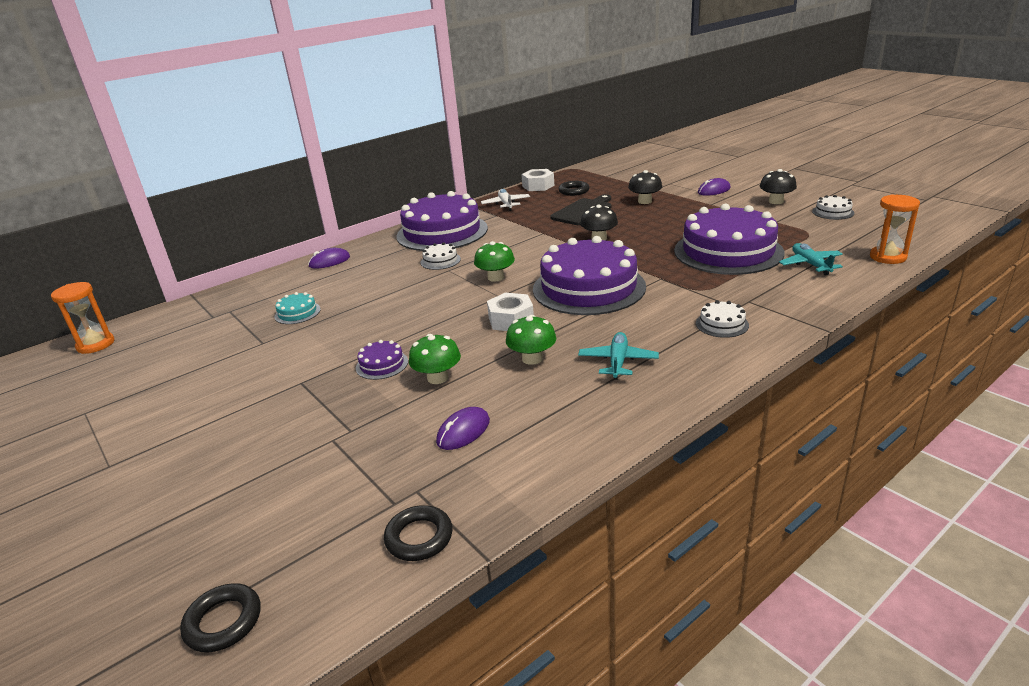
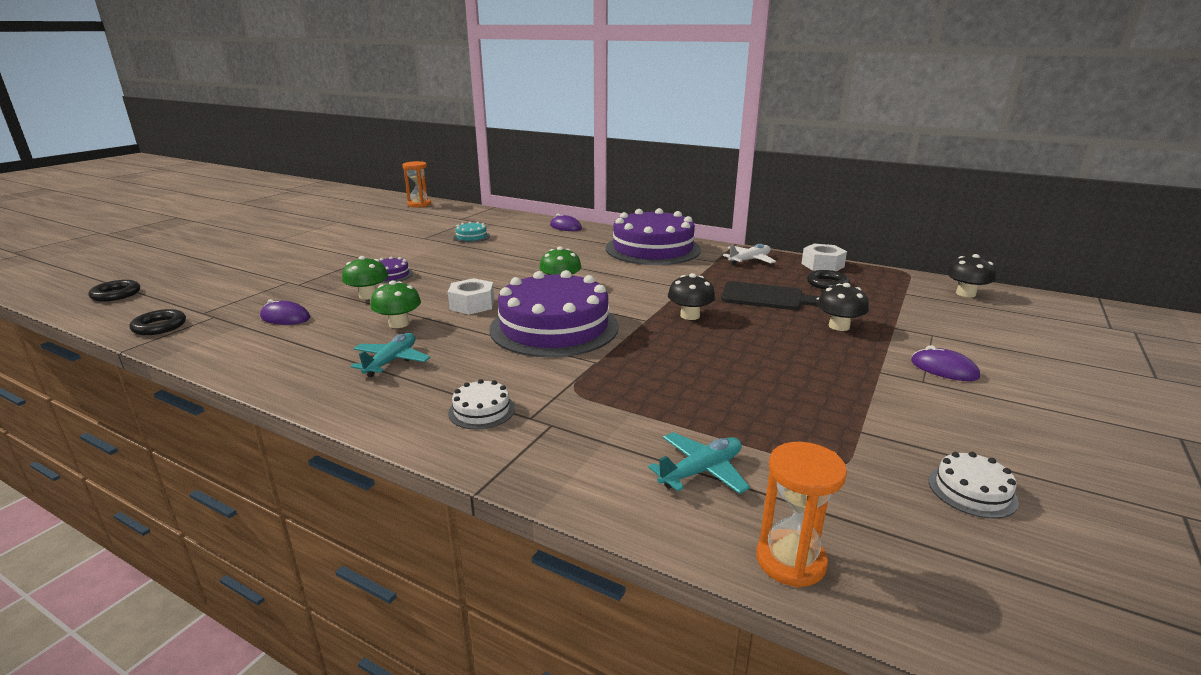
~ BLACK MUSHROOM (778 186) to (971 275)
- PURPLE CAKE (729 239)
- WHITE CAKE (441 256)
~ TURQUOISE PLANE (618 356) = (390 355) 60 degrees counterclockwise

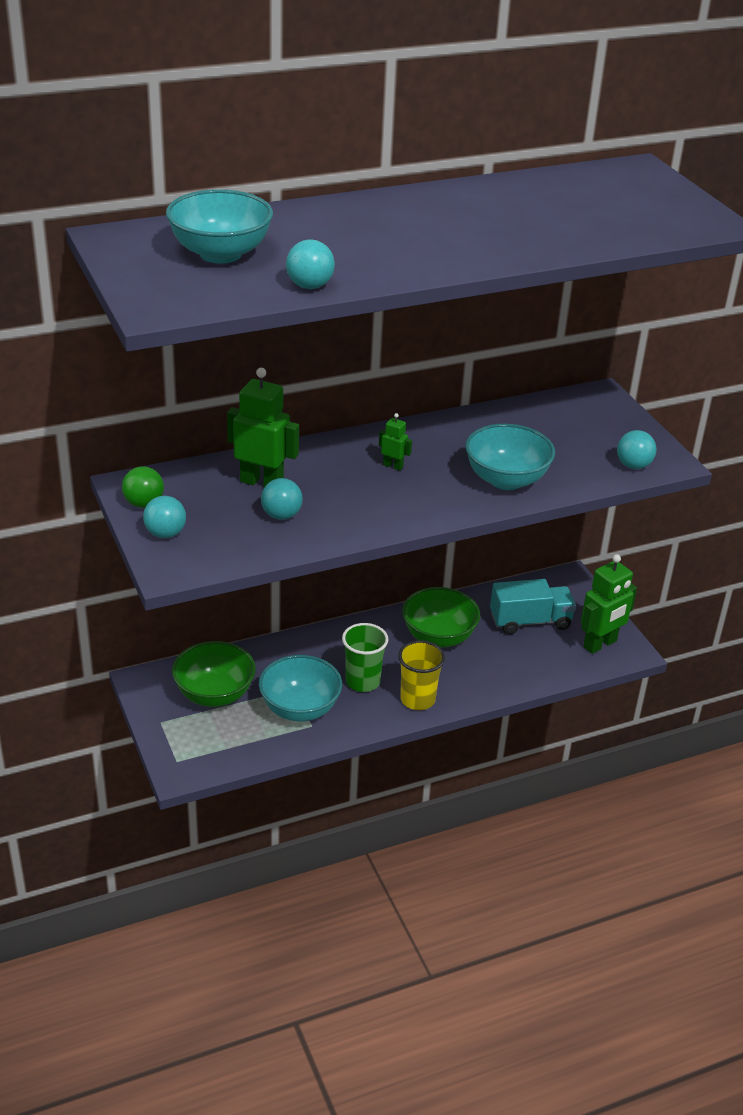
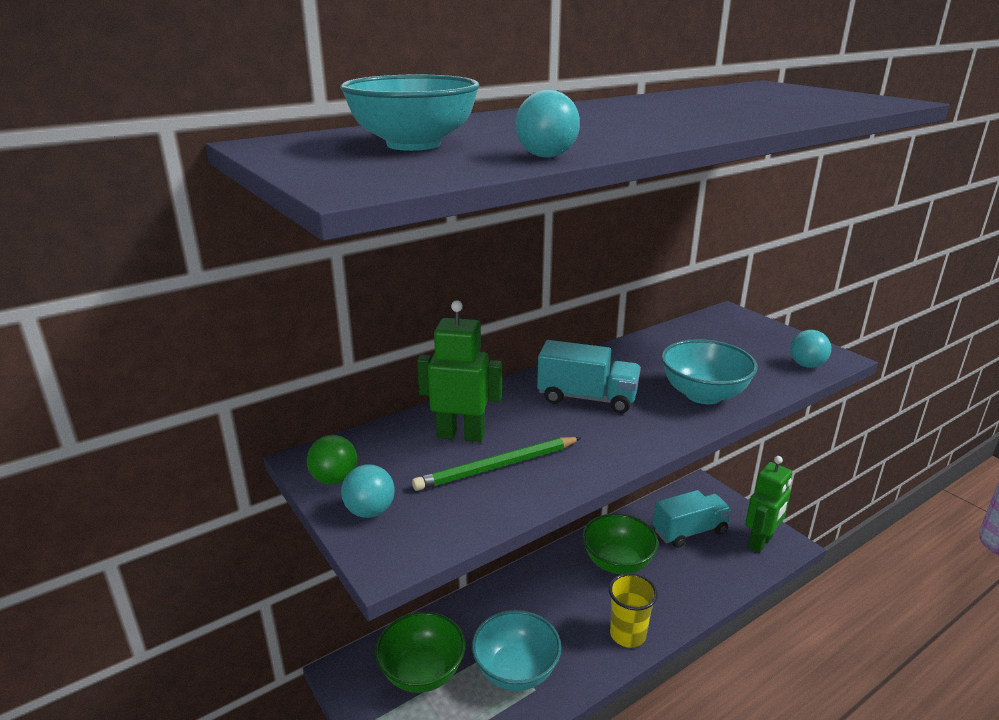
~ GREEN ROBOT (395 442) to TURQUOISE TRUCK (589 376)
~ TURQUOISE BALL (282 499) to GREEN PENCIL (496 464)
- GREEN CUP (365 657)

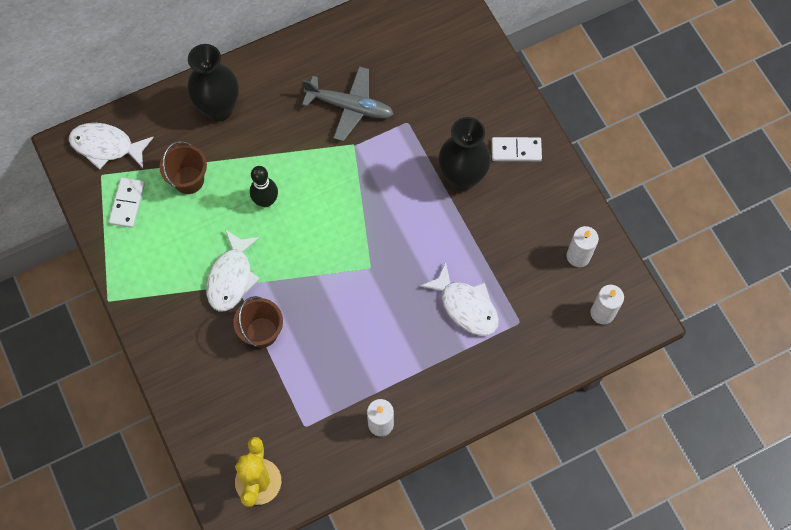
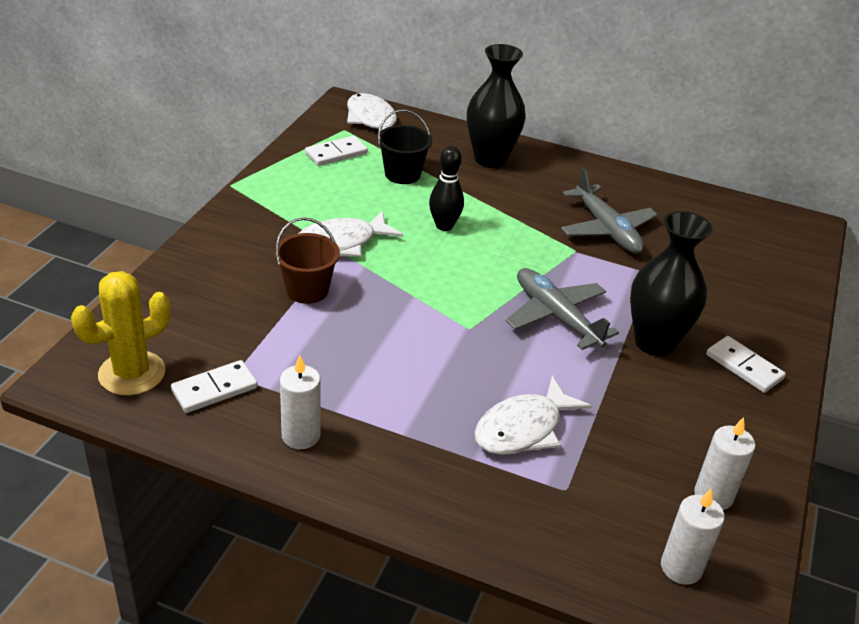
~ BROWN BUCKET (183 167) to BLACK BUCKET (404 147)
~ WHITE FISH (459 299) = (533 415) 45 degrees clockwise
+ GREY PLANE (562 309)
+ WHITE DOMINO (214 386)

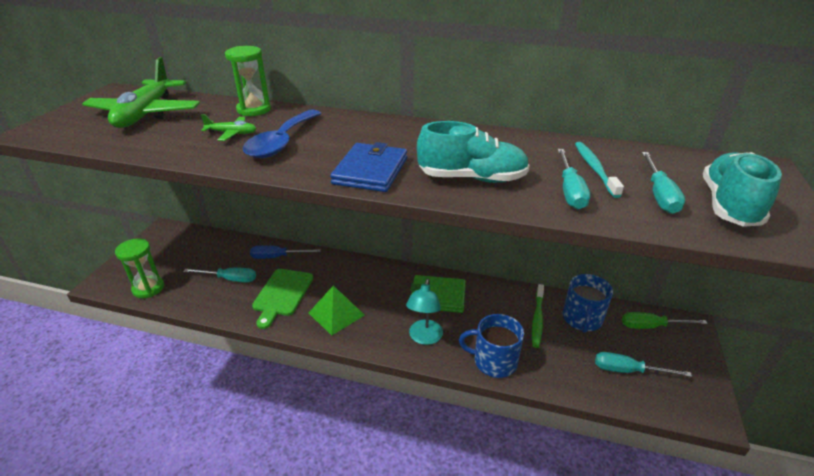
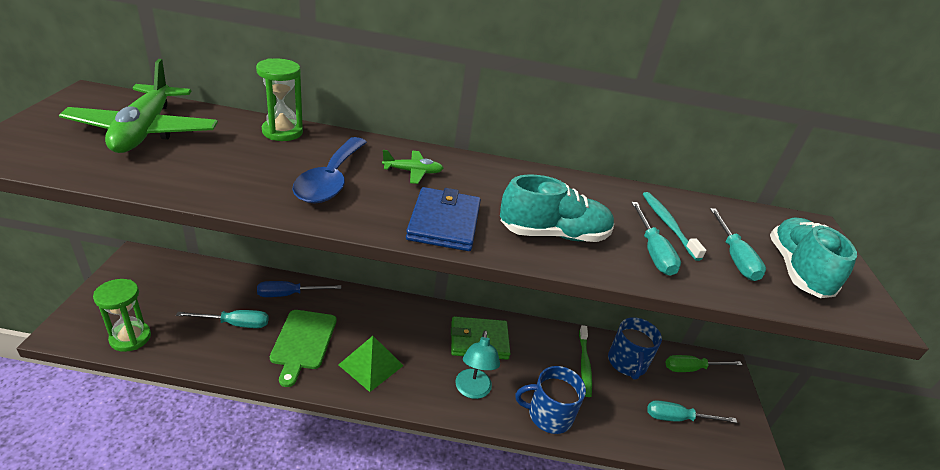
~ GREEN PLANE (229 127) to (413 167)

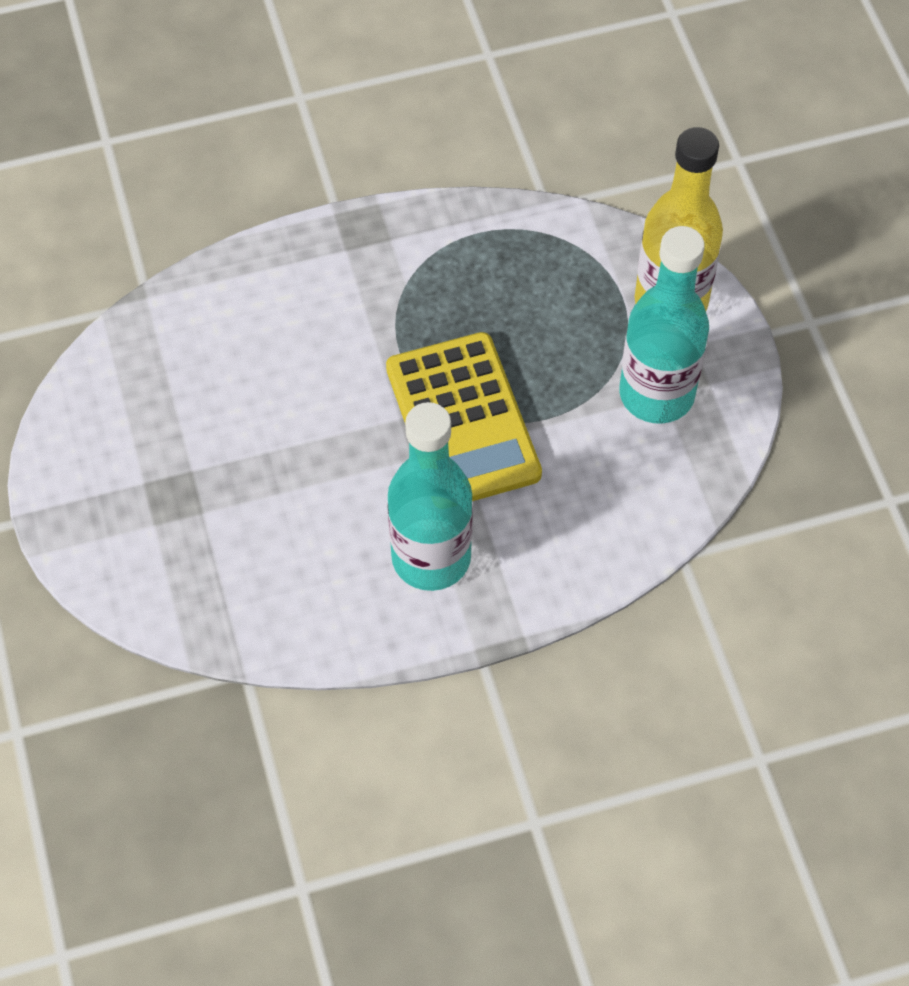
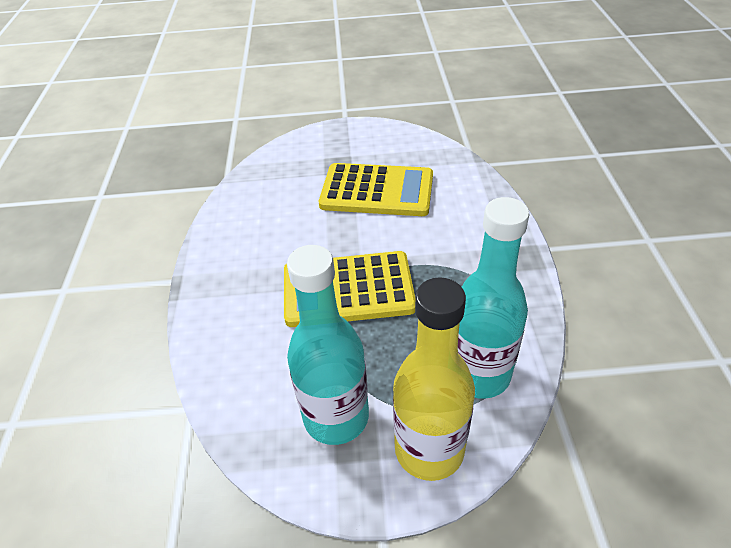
~ TURQUOISE BOTTLE (430 496) to (494 298)
+ YELLOW CALCULATOR (376 189)

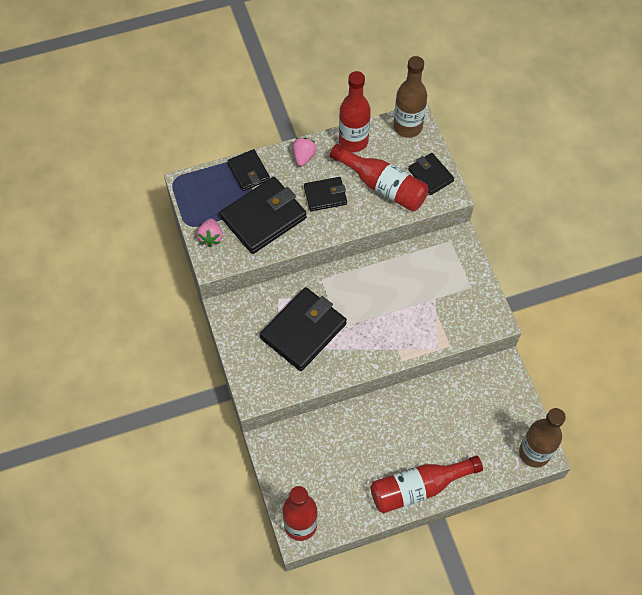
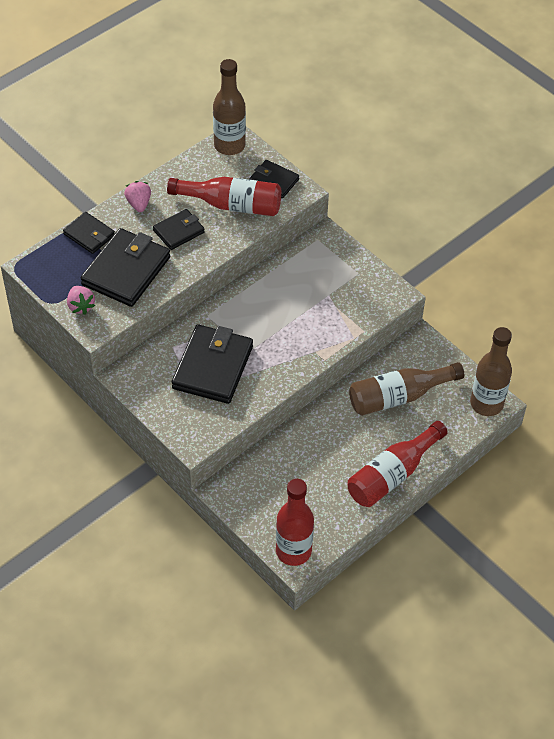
- RED BOTTLE (355 111)
+ BROWN BOTTLE (406 389)

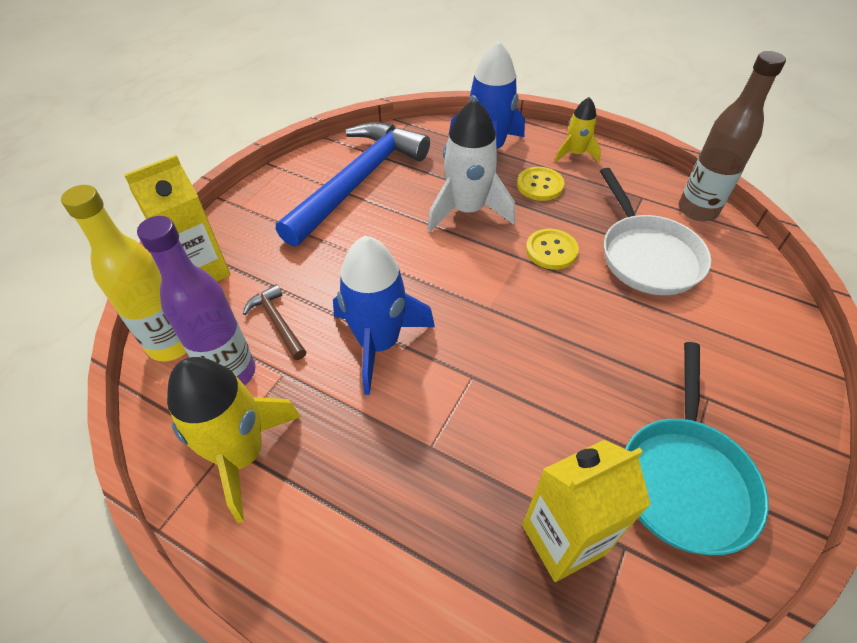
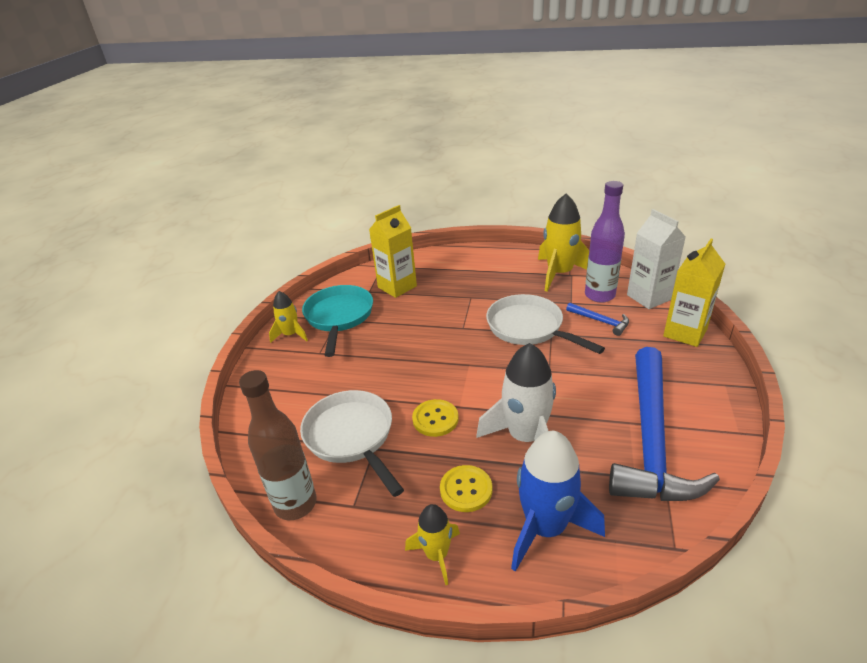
~ YELLOW BOTTLE (124 273) to WHITE CARTON (656 259)
~ BLUE ROCKET (384 315) to WHITE PAN (545 324)
~ BROWN HAMMER (274 322) to BLUE HAMMER (597 319)
+ YELLOW ROCKET (288 317)

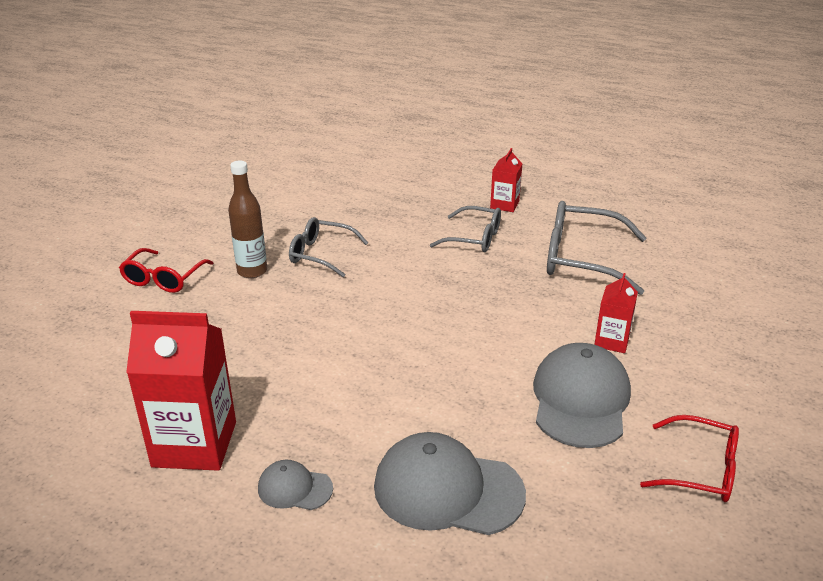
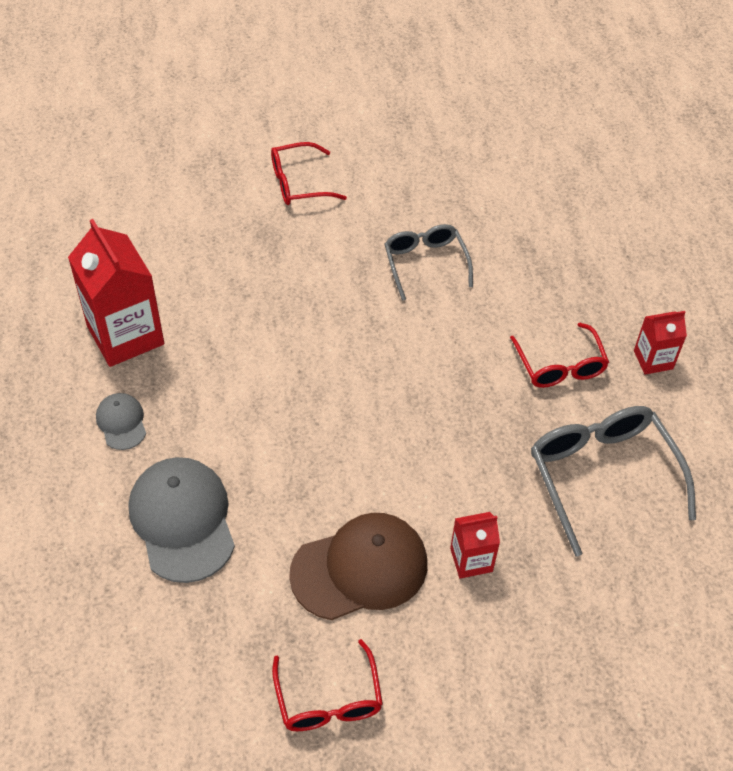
- BROWN BOTTLE (247 219)
~ GREY GLASSES (465 229) to RED GLASSES (559 355)
~ GREY CAP (582 395) to BROWN CAP (358 566)

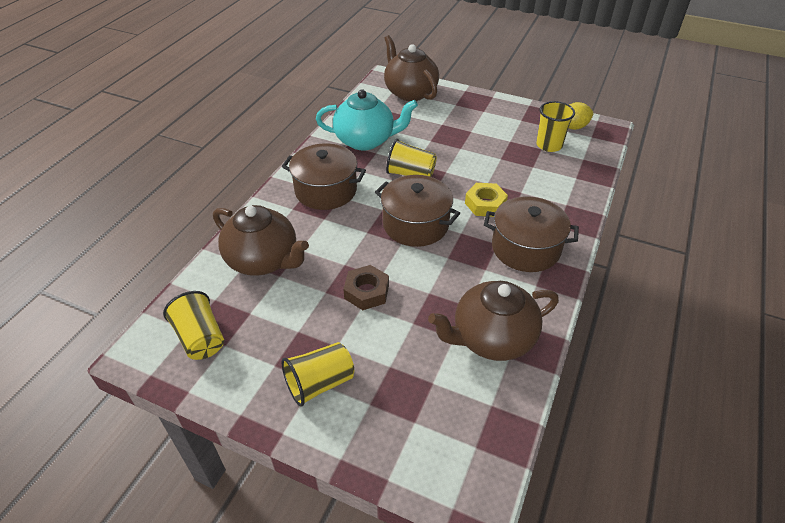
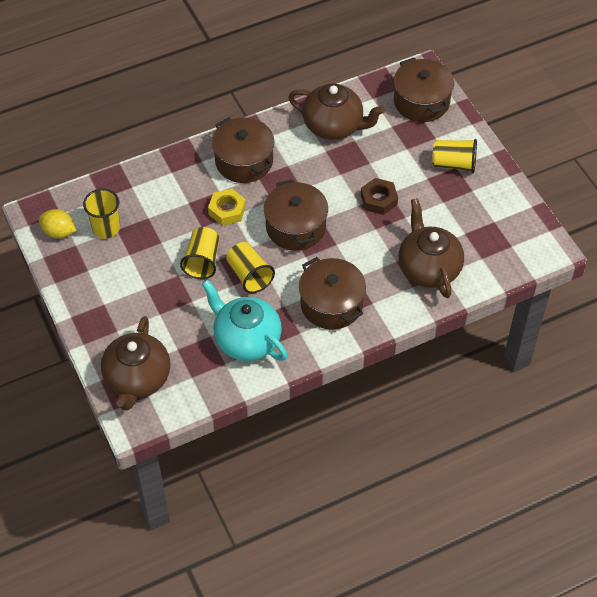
~ YELLOW CUP (193 325) to (199 253)
+ BROWN POT (424 90)

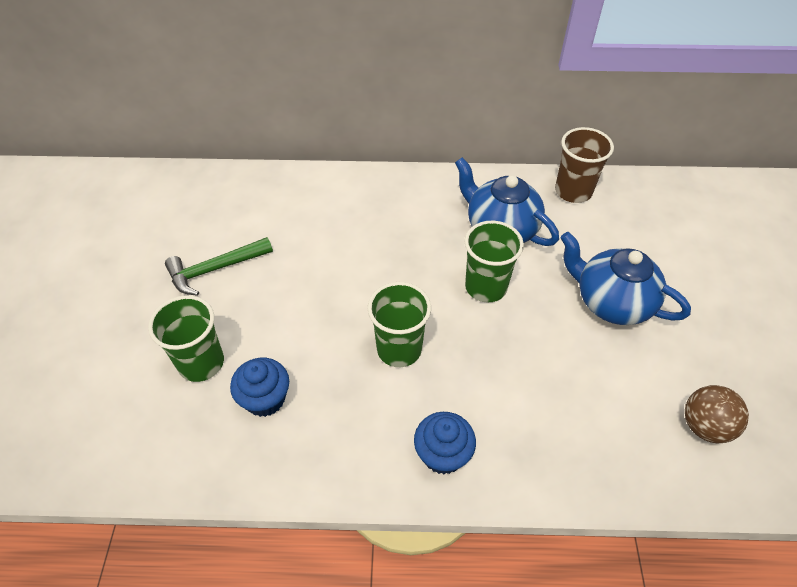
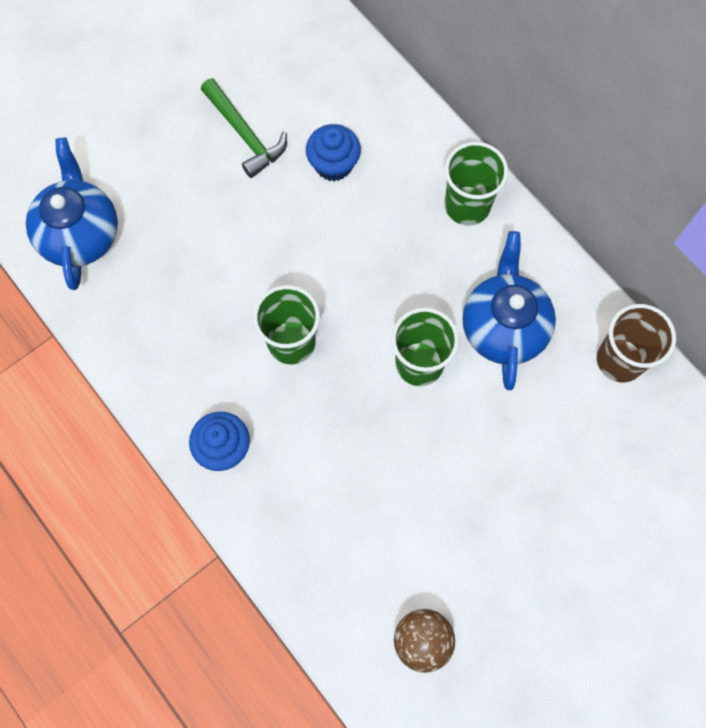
~ BLUE TEAPOT (625 278) to (72 214)
~ GREEN HAMMER (219 266) = (244 128) 150 degrees counterclockwise
~ GREEN CUP (186 338) to (476 183)
~ BLUE CUPCAKE (259 387) to (333 152)

